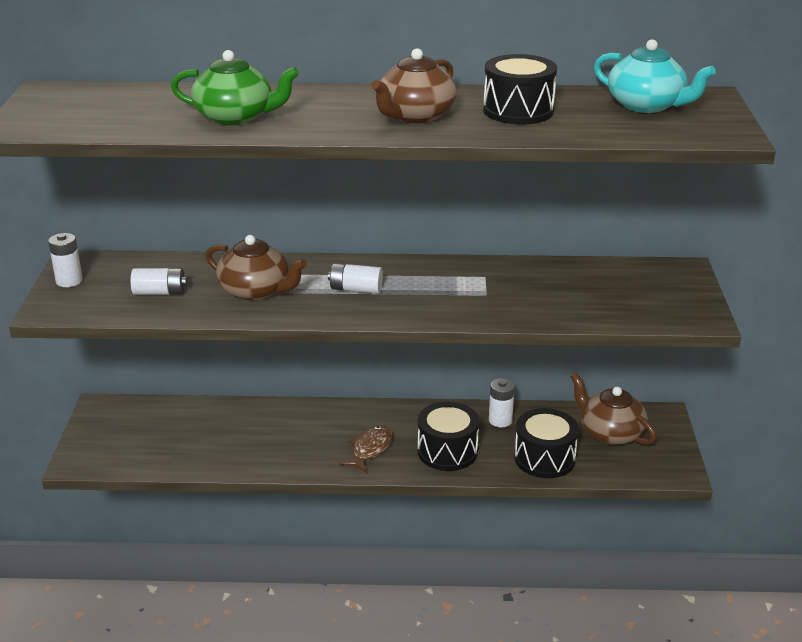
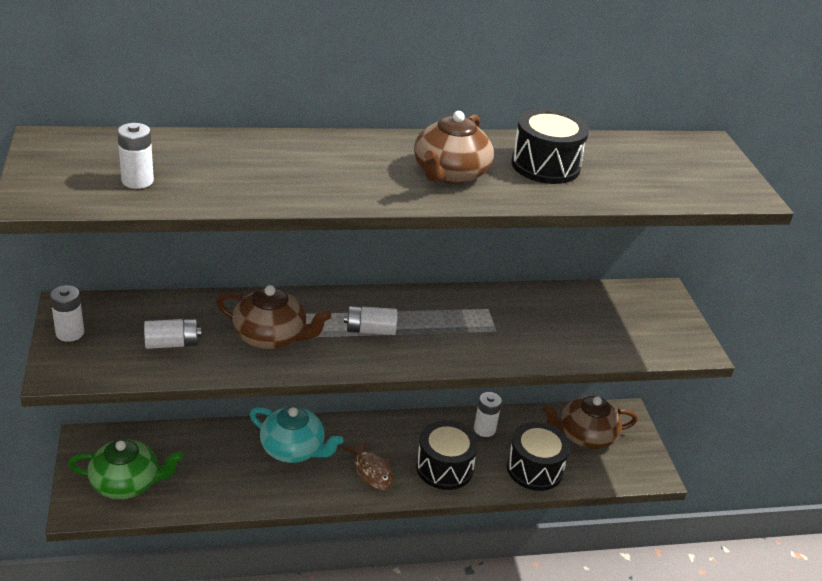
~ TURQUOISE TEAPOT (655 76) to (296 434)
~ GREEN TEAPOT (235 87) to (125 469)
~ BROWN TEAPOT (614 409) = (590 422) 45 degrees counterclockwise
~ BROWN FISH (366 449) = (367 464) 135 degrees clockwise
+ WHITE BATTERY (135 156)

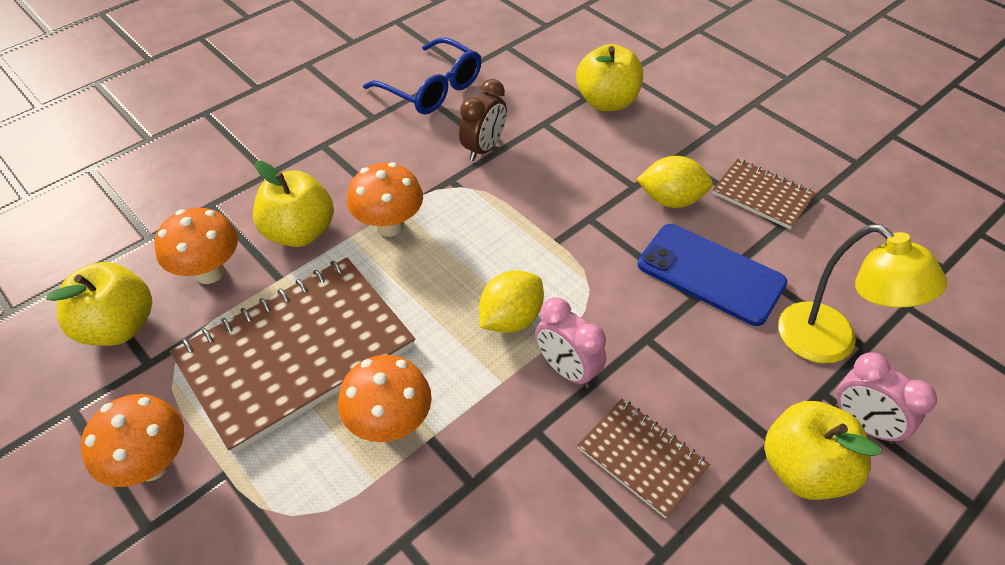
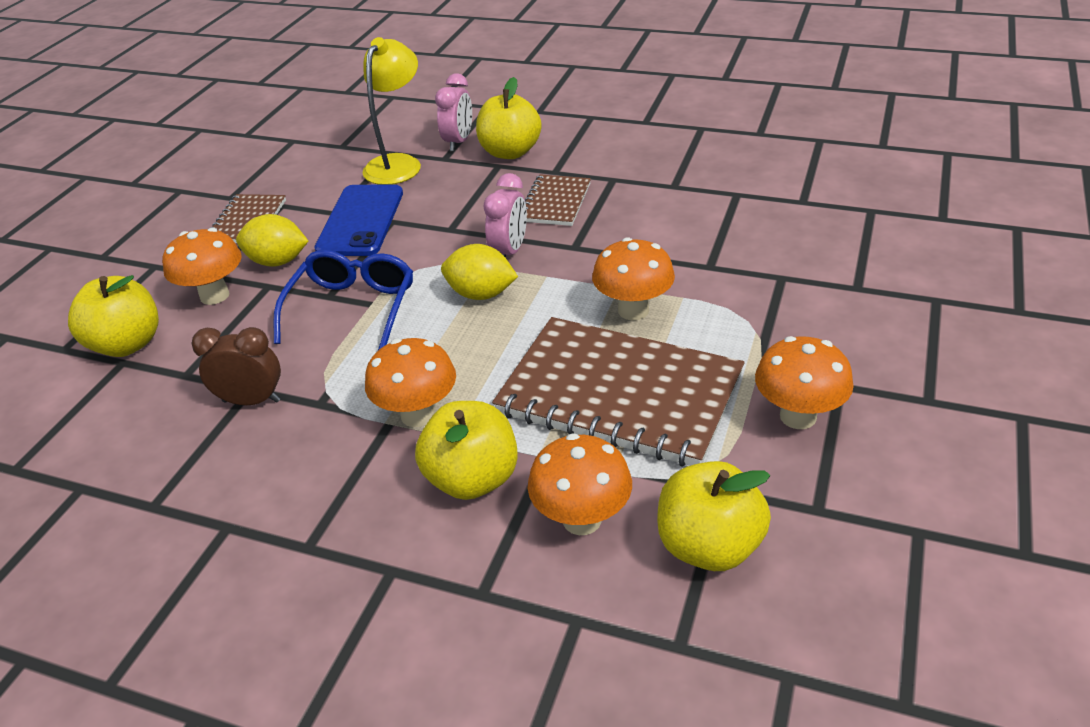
~ BLUE GLASSES (422 75) to (343 300)
~ YELLOW LEMON (675 182) = (272 240) 60 degrees counterclockwise
+ ORANGE MUSHROOM (202 266)

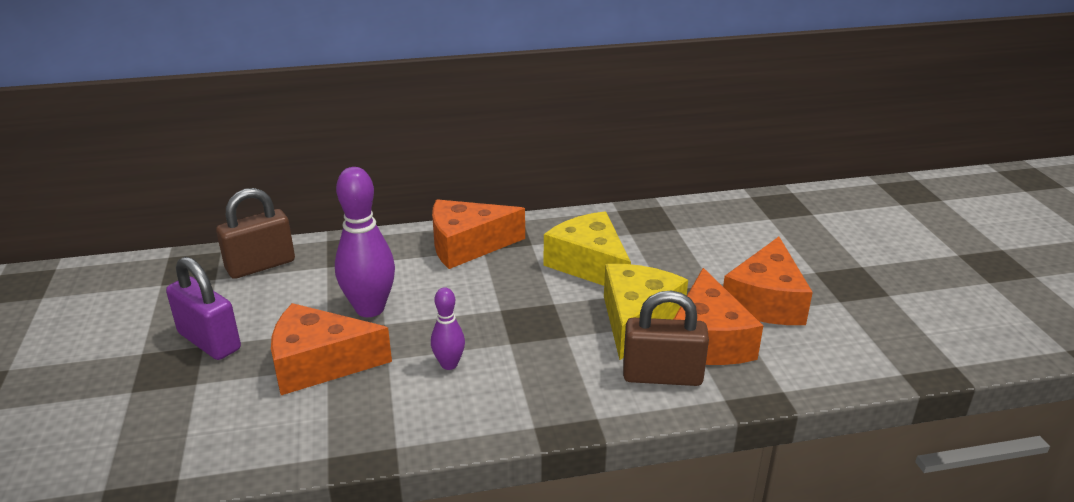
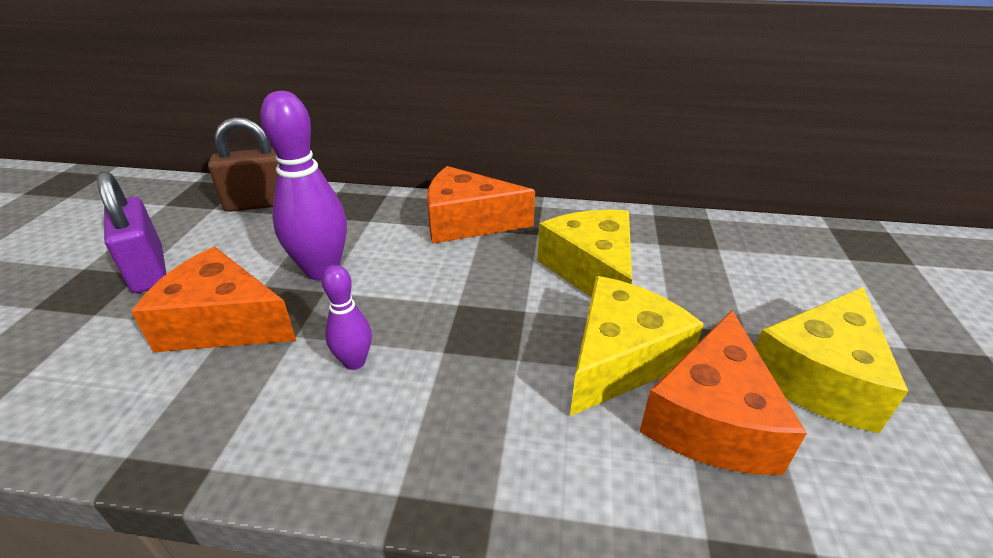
~ ORANGE CHEESE (768 281) to YELLOW CHEESE (831 360)
- BROWN PADLOCK (666 338)

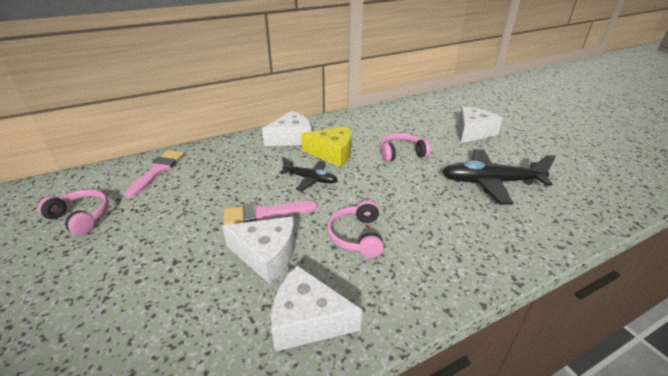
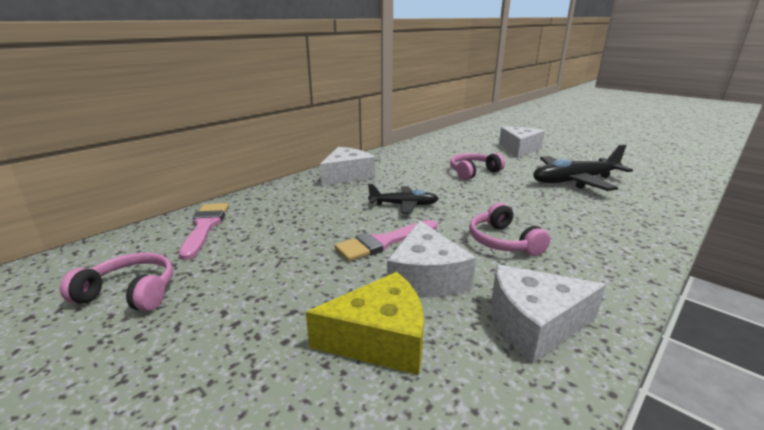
~ YELLOW CHEESE (326 146) to (365 323)
~ WHITE CHEESE (258 250) = (431 259) 90 degrees clockwise

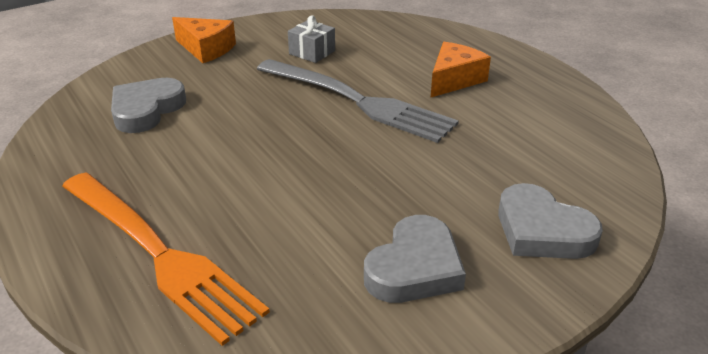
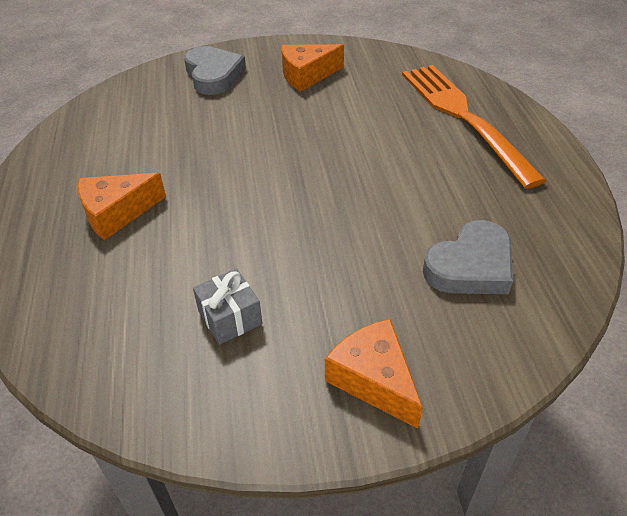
- GREY FORK (358 101)
~ GREY HEART (415 259) to ORANGE CHEESE (312 68)

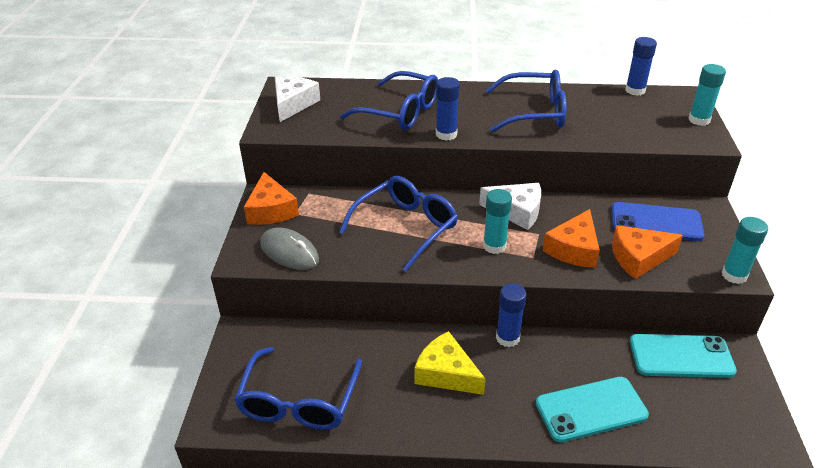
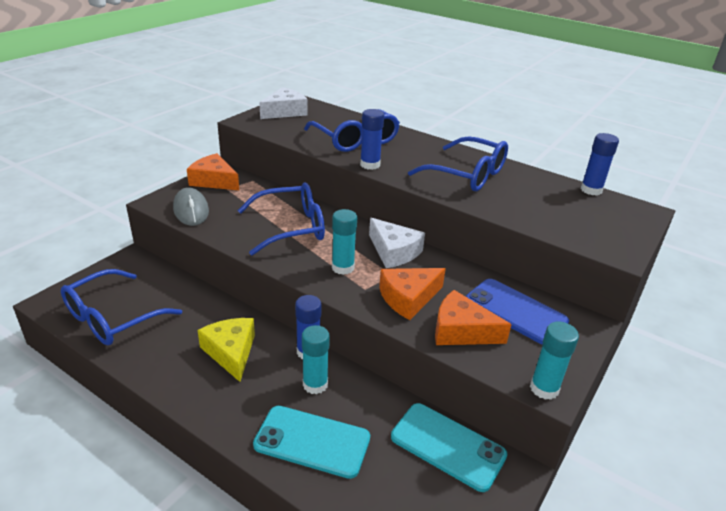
~ TURQUOISE GLUE STICK (707 95) to (316 359)
~ ORANGE CHEESE (271 198) = (213 171) 105 degrees clockwise

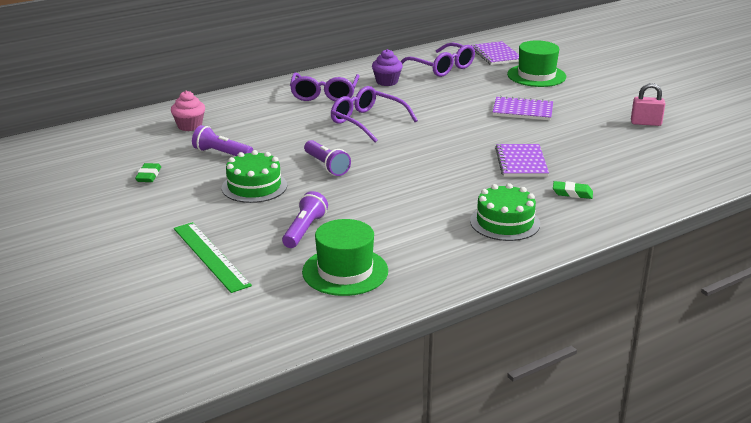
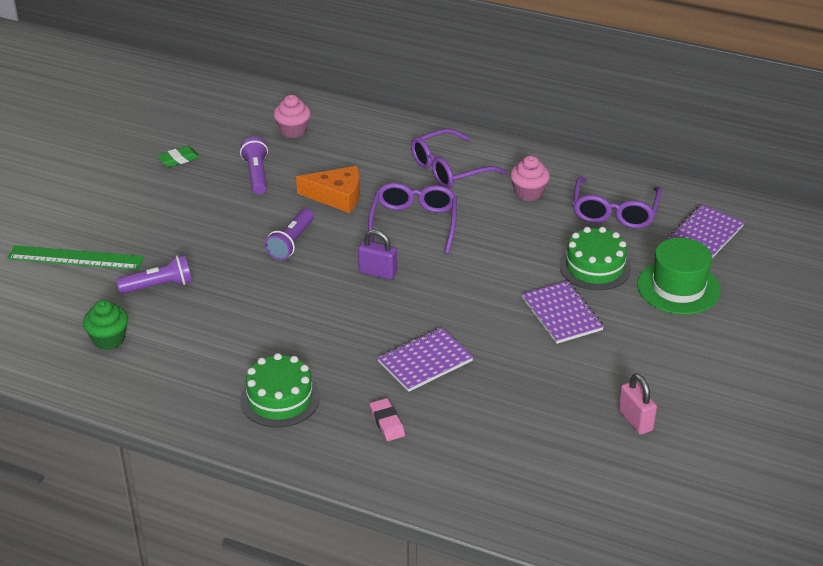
~ PURPLE CUPCAKE (387 67) to PINK CUPCAKE (530 178)
~ GREEN CAKE (254 176) to (595 258)
~ GREEN ERASER (573 190) to PINK ERASER (387 419)
~ GREEN HAT (345 257) to GREEN CUPCAKE (105 325)
~ GREEN RULER (213 257) = (75 257) 75 degrees clockwise
+ ORANGE CHEESE (328 189)
+ PURPLE PADLOCK (377 254)

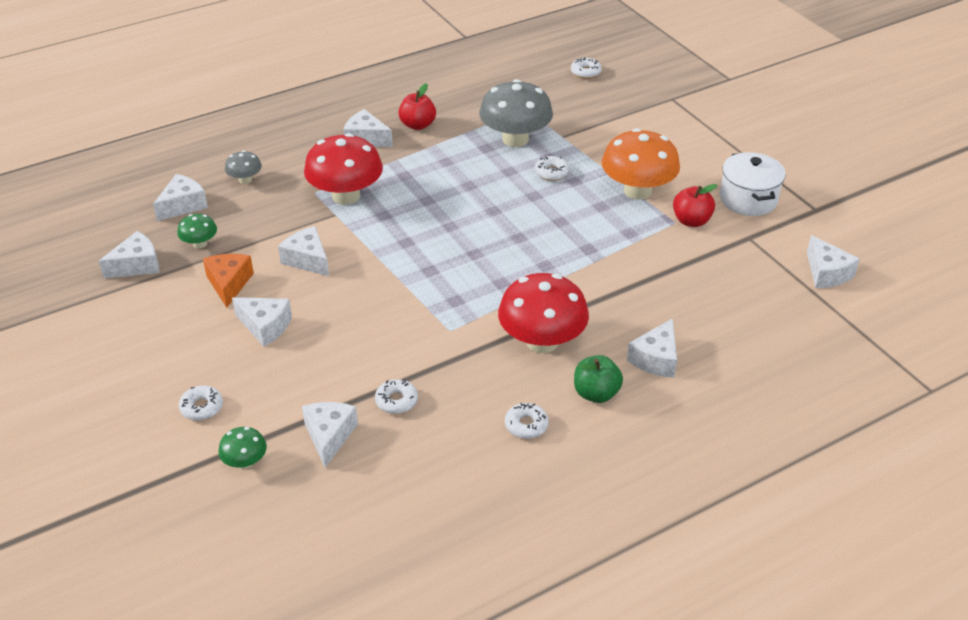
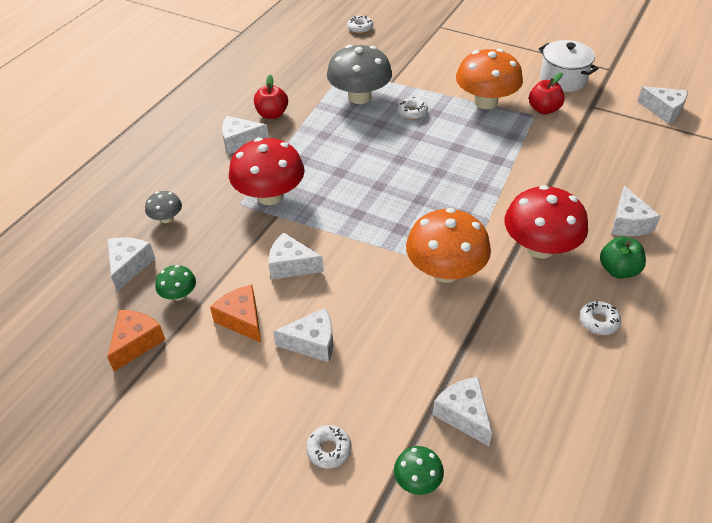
~ WHITE CHEESE (129 254) to ORANGE CHEESE (136 340)
- WHITE DONUT (396 396)
+ ORANGE MUSHROOM (448 245)

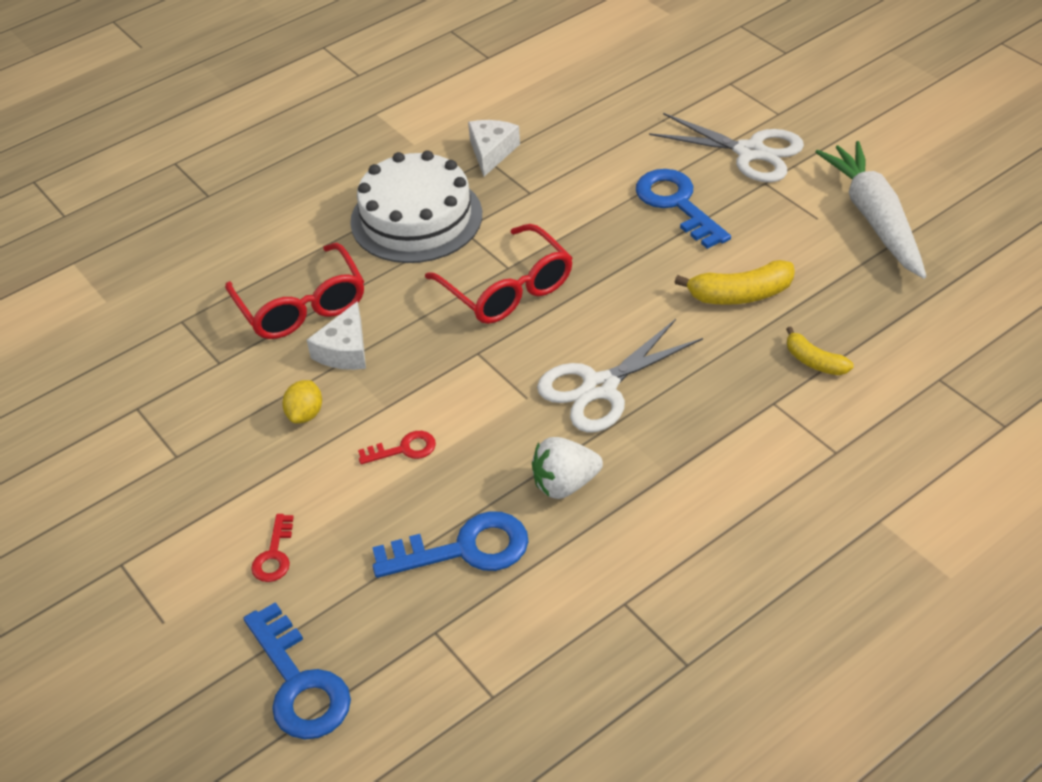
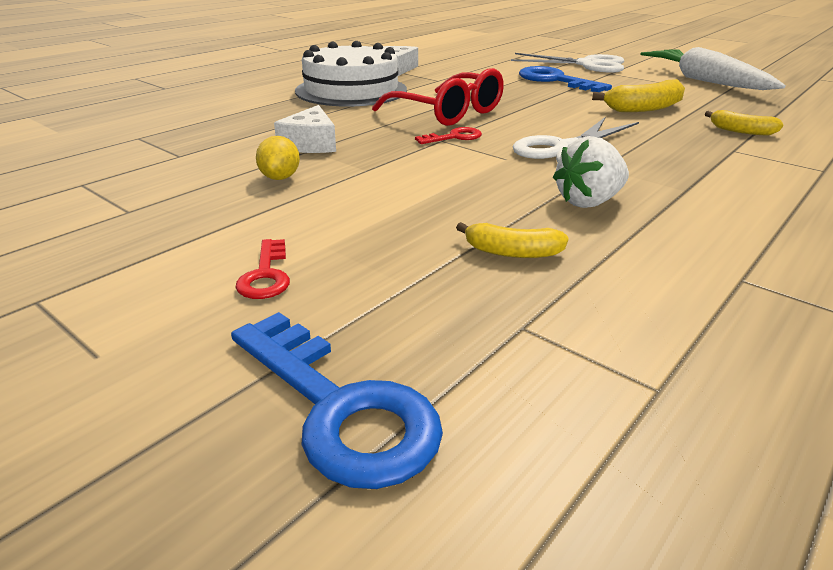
- RED GLASSES (294 291)
~ RED KEY (397 447) to (448 135)
~ BLUE KEY (450 544) to YELLOW BANANA (512 240)

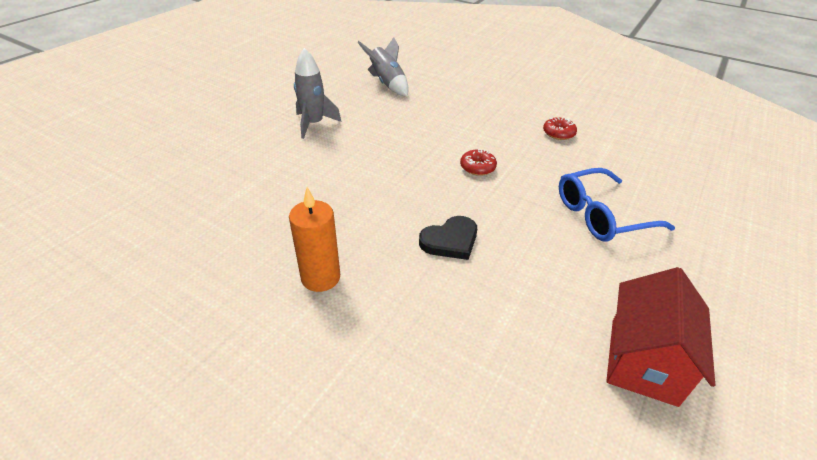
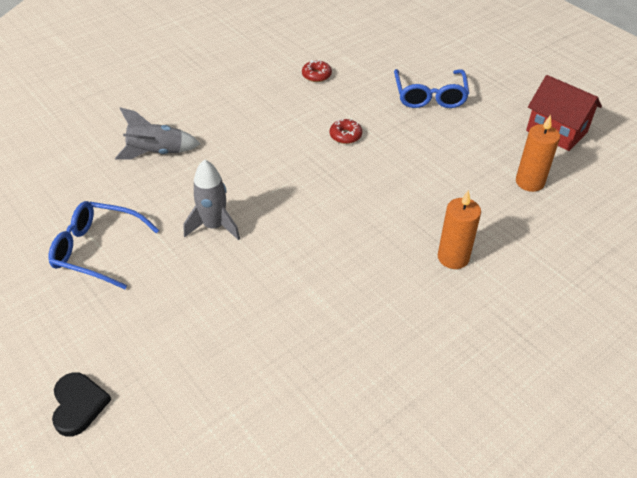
~ BLACK HEART (448 238) to (81 404)
+ ORANGE CANDLE (538 153)
+ BLUE GLASSES (104 245)

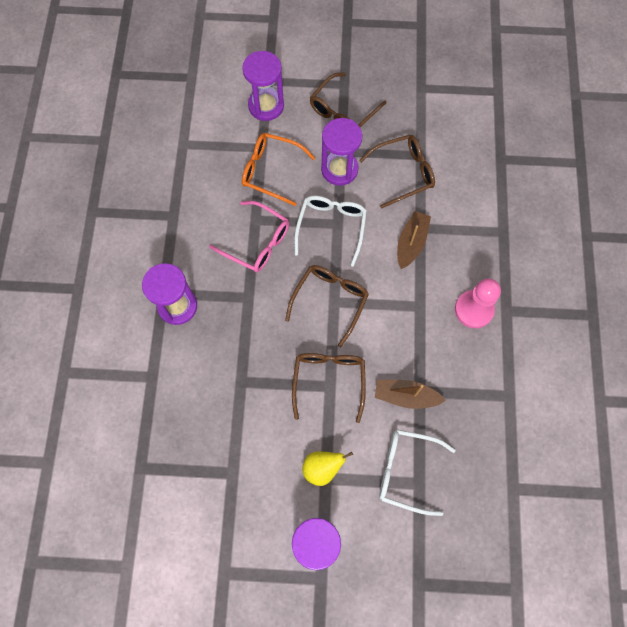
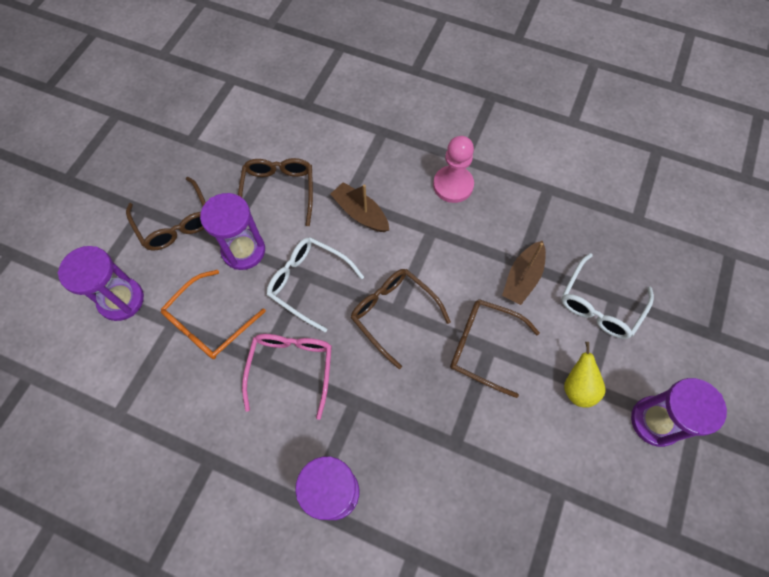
~ PINK GLASSES (249 237) = (287 377) 45 degrees counterclockwise

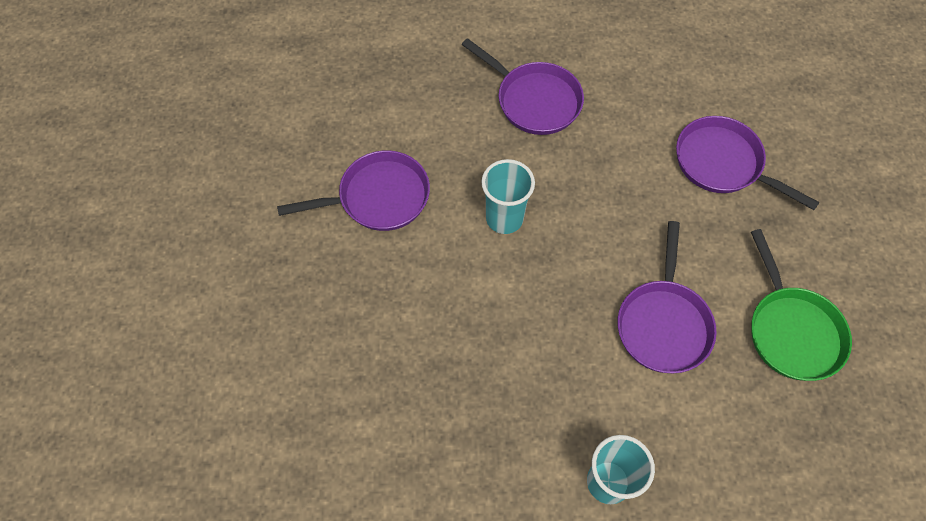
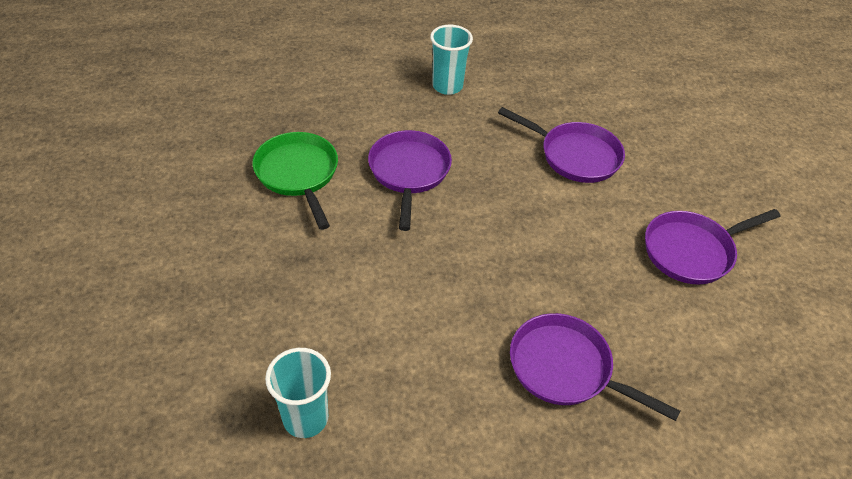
~ PURPLE PAN (748 163) to (561 145)
~ TURQUOISE CUP (508 196) to (298 393)

